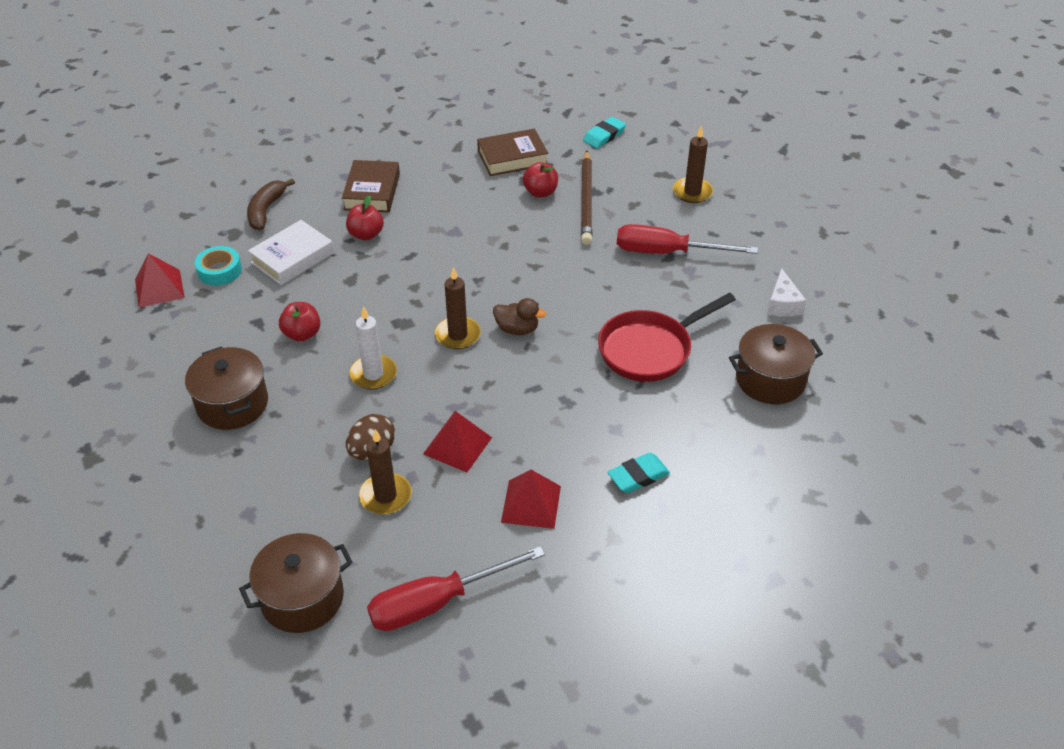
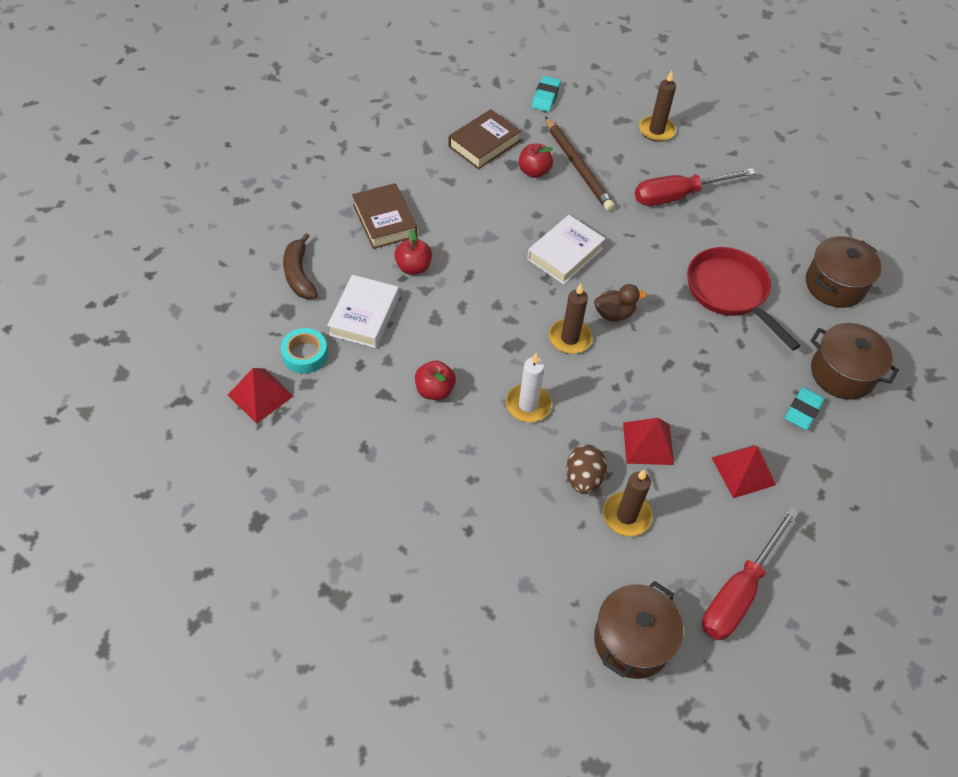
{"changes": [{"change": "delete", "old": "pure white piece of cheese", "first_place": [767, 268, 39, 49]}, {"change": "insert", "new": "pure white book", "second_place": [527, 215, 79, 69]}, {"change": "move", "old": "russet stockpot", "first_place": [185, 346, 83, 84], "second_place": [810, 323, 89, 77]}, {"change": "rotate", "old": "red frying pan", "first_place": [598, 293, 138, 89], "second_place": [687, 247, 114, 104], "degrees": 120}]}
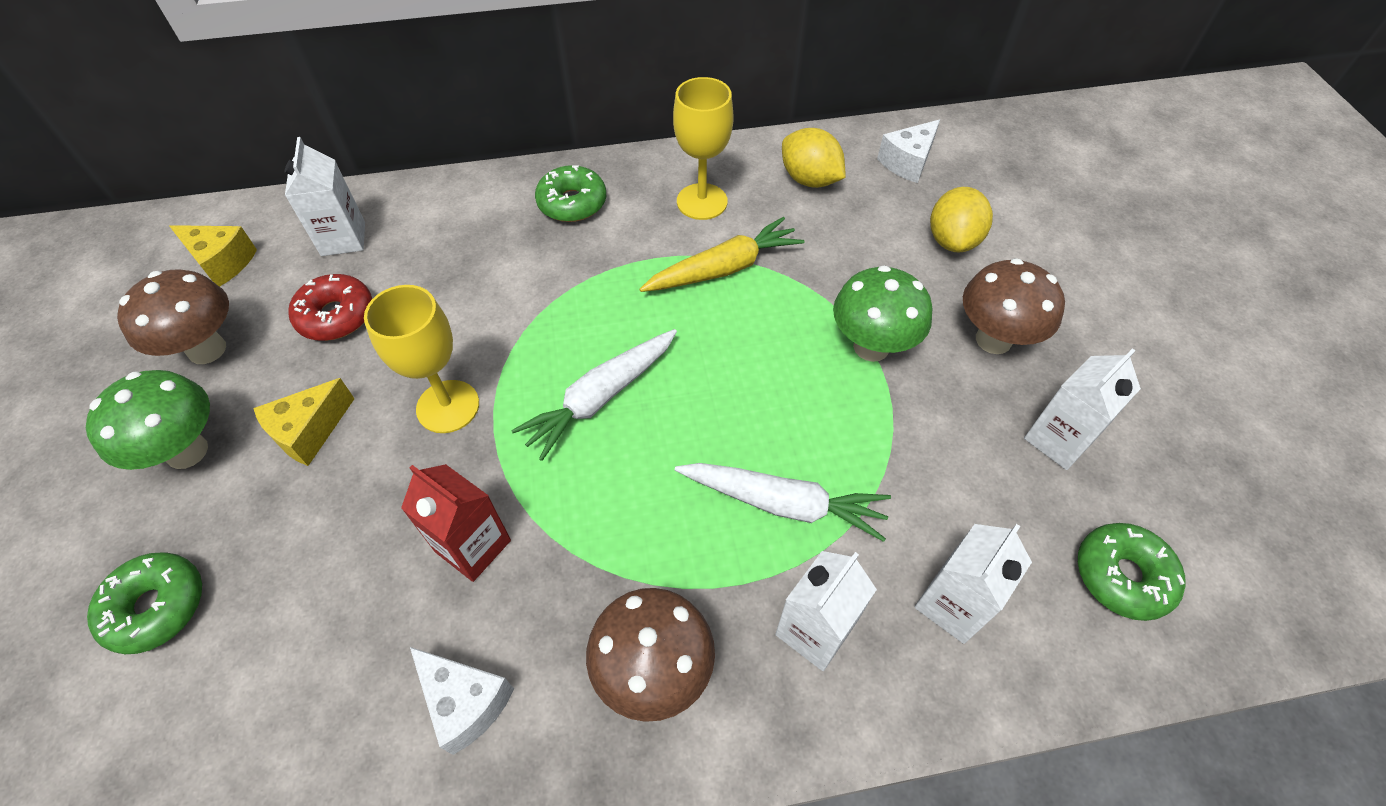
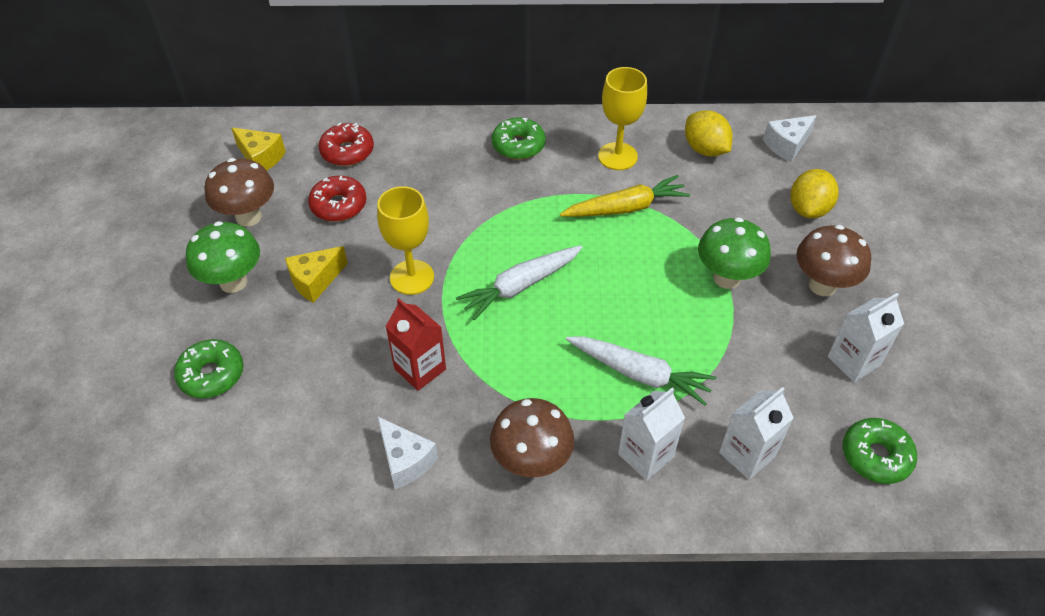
{"changes": [{"change": "replace", "old": "pure white milk carton", "new": "red glazed donut", "first_place": [284, 137, 81, 119], "second_place": [318, 123, 56, 43]}]}
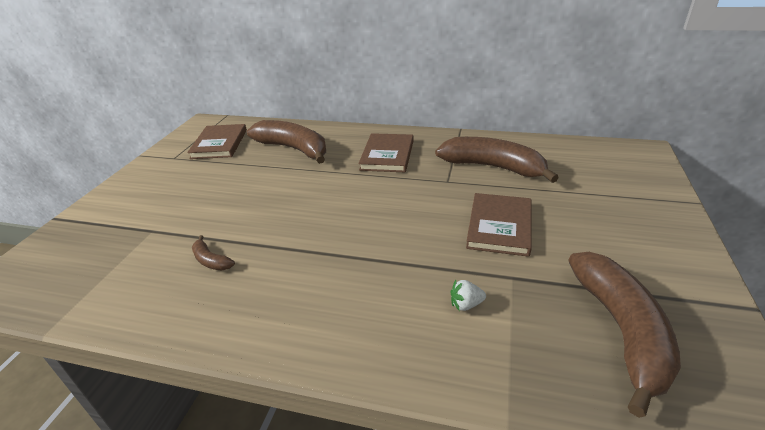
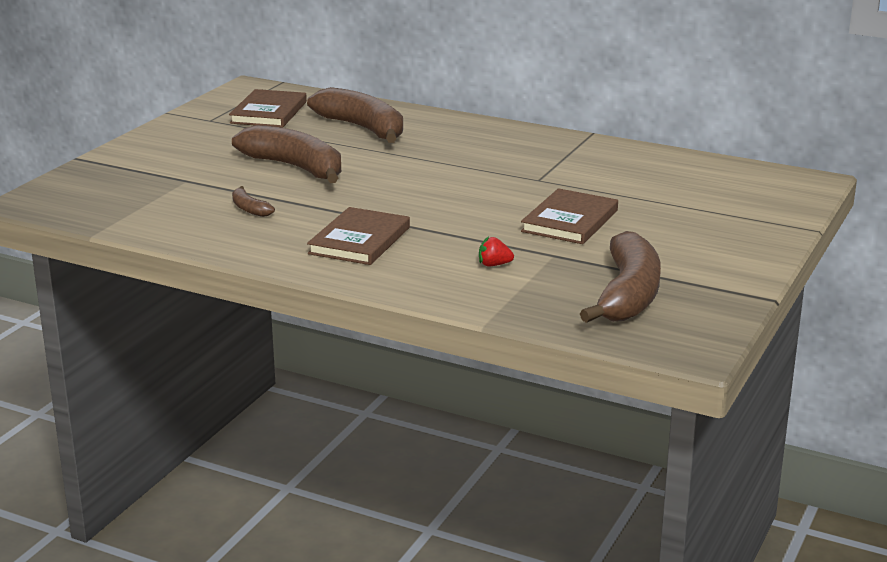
{"changes": [{"change": "move", "old": "russet book", "first_place": [358, 133, 56, 39], "second_place": [307, 207, 103, 58]}, {"change": "move", "old": "russet banana fruit", "first_place": [435, 137, 124, 46], "second_place": [232, 125, 109, 58]}, {"change": "recolor", "old": "pure white strawberry", "new": "red strawberry", "first_place": [451, 280, 35, 31], "second_place": [479, 237, 35, 29]}]}
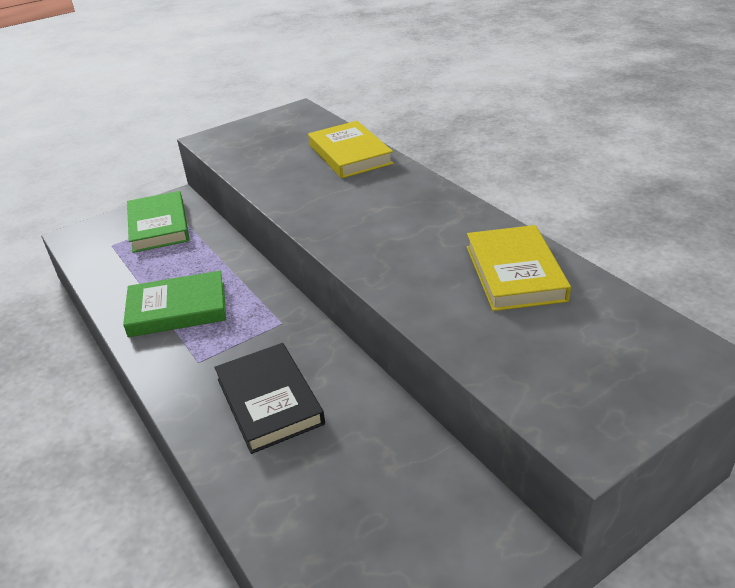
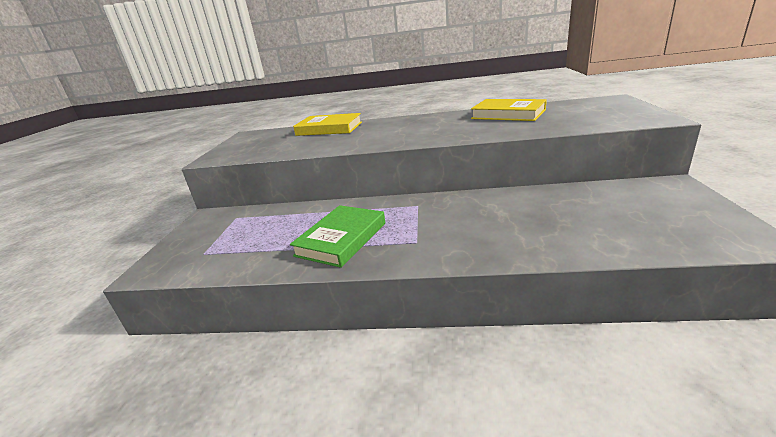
{"changes": [{"change": "delete", "old": "emerald book", "first_place": [127, 191, 63, 62]}, {"change": "delete", "old": "ebony book", "first_place": [214, 343, 111, 111]}]}
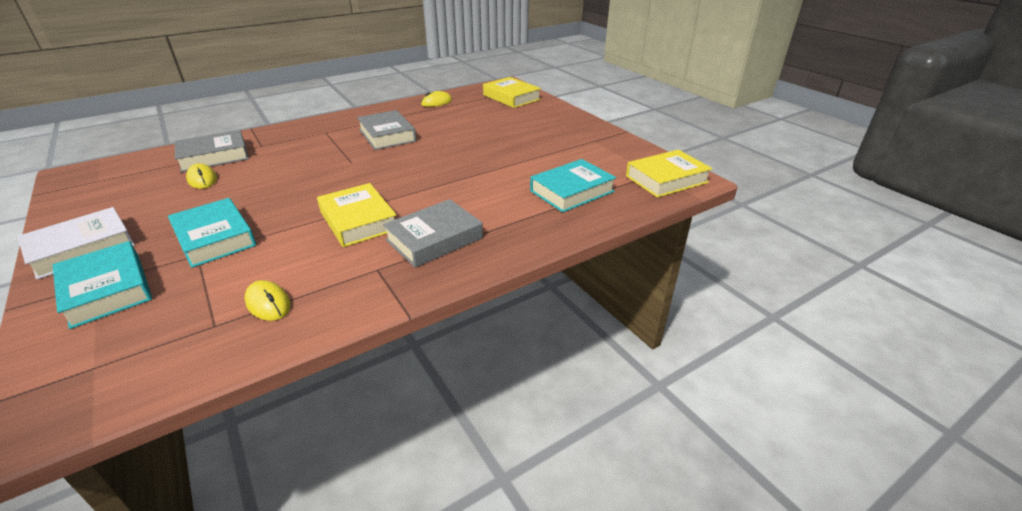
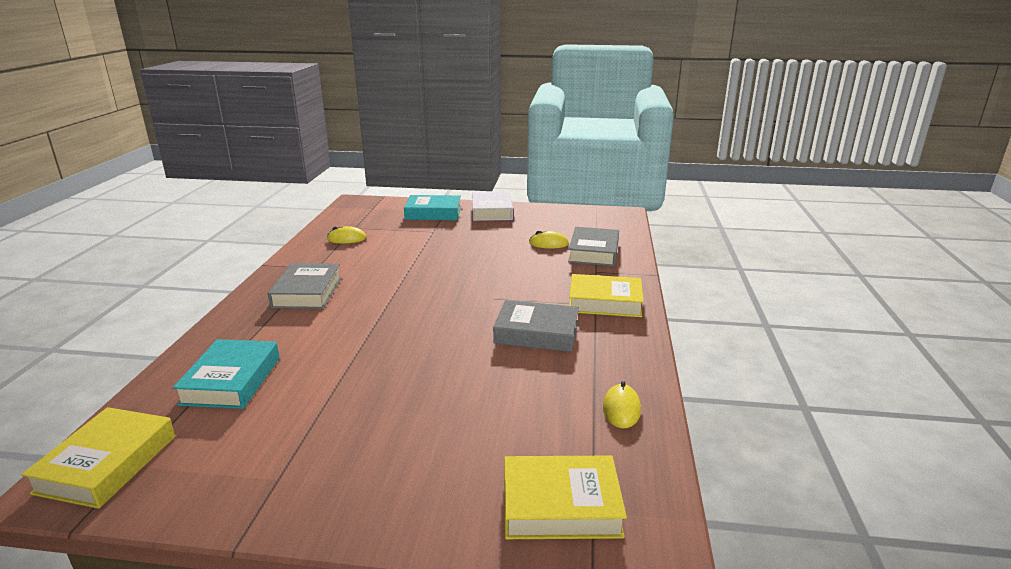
{"changes": [{"change": "delete", "old": "teal book", "first_place": [168, 198, 88, 70]}, {"change": "move", "old": "golden book", "first_place": [317, 183, 80, 64], "second_place": [569, 274, 75, 43]}]}
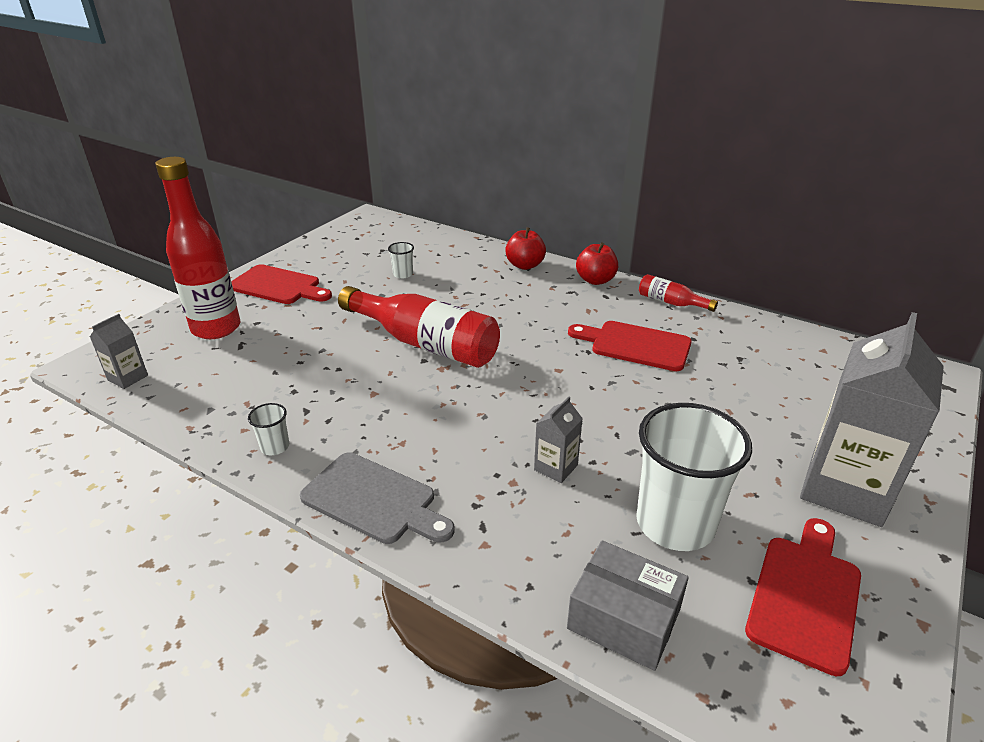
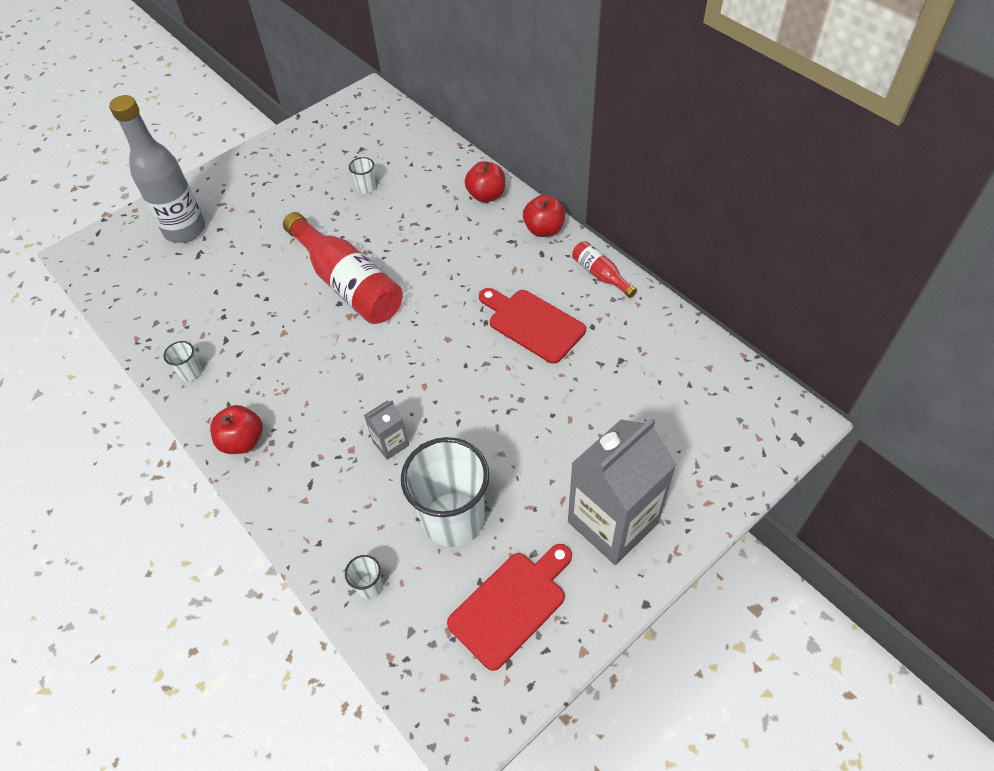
{"changes": [{"change": "delete", "old": "ash-grey milk carton", "first_place": [90, 314, 58, 75]}, {"change": "delete", "old": "red bread board", "first_place": [231, 264, 101, 40]}, {"change": "replace", "old": "ash-grey bread board", "new": "red apple", "first_place": [300, 452, 155, 92], "second_place": [210, 405, 53, 49]}, {"change": "replace", "old": "ash-grey package", "new": "pure white cup", "first_place": [567, 540, 122, 131], "second_place": [345, 555, 38, 44]}, {"change": "recolor", "old": "red drink bottle", "new": "ash-grey drink bottle", "first_place": [155, 157, 85, 182], "second_place": [109, 95, 96, 148]}]}
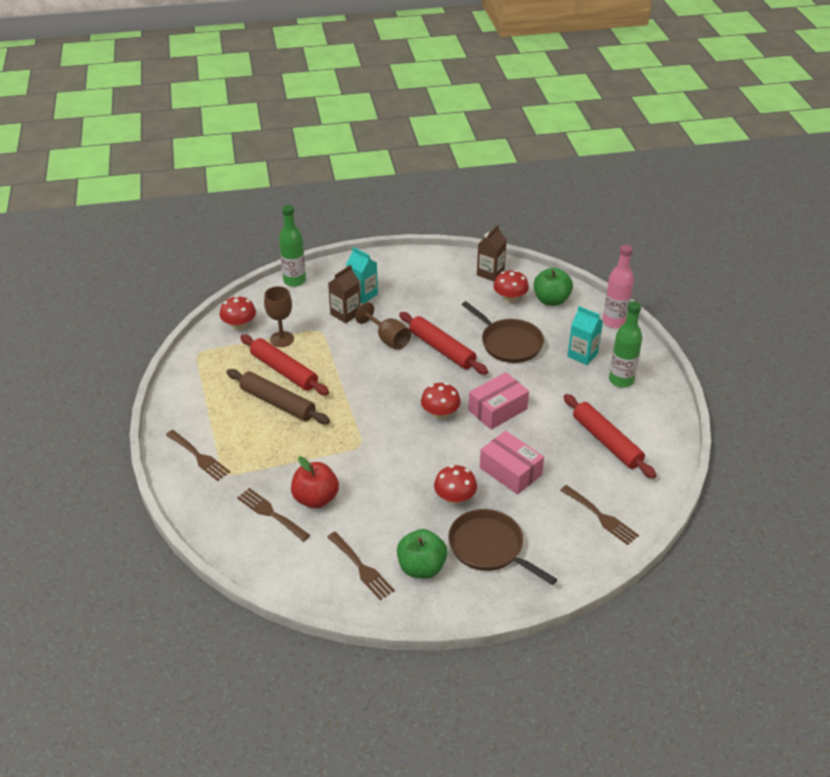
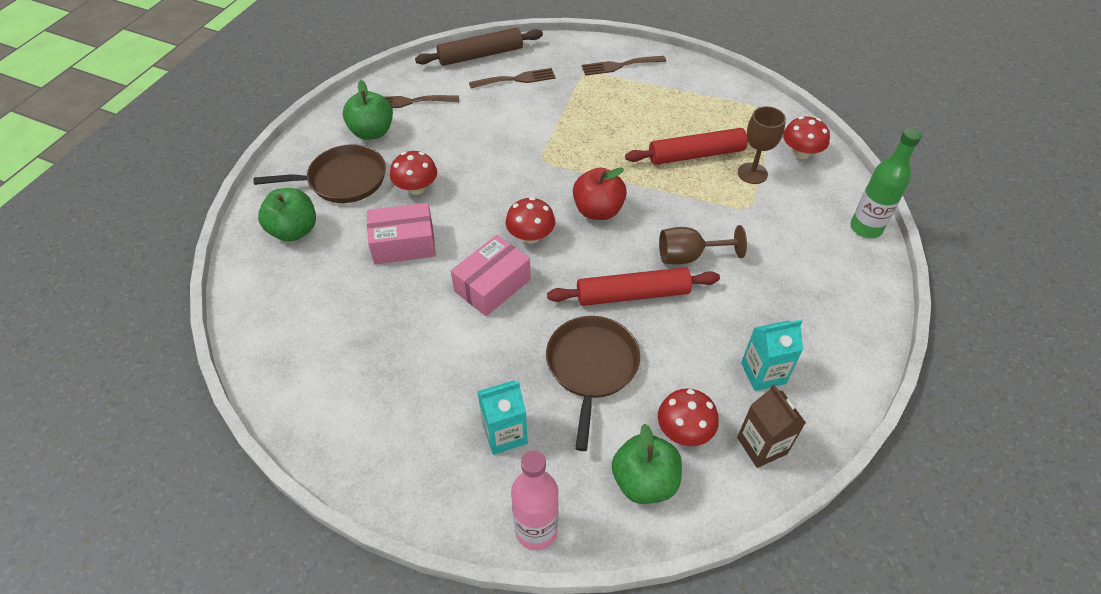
{"changes": [{"change": "delete", "old": "russet milk carton", "first_place": [328, 265, 32, 58]}, {"change": "delete", "old": "russet fork", "first_place": [560, 485, 79, 60]}, {"change": "delete", "old": "red dough roller", "first_place": [564, 394, 92, 85]}, {"change": "delete", "old": "emerald drink bottle", "first_place": [609, 301, 33, 87]}, {"change": "insert", "new": "emerald apple", "second_place": [258, 188, 58, 53]}, {"change": "move", "old": "russet dough roller", "first_place": [226, 369, 104, 55], "second_place": [415, 28, 128, 38]}, {"change": "move", "old": "red apple", "first_place": [291, 456, 48, 52], "second_place": [573, 167, 54, 53]}, {"change": "move", "old": "teal milk carton", "first_place": [346, 247, 32, 57], "second_place": [741, 319, 62, 72]}, {"change": "rotate", "old": "russet frying pan", "first_place": [462, 301, 82, 62], "second_place": [546, 316, 94, 135], "degrees": 105}, {"change": "rotate", "old": "pink package", "first_place": [468, 372, 61, 58], "second_place": [451, 235, 80, 81], "degrees": 45}]}
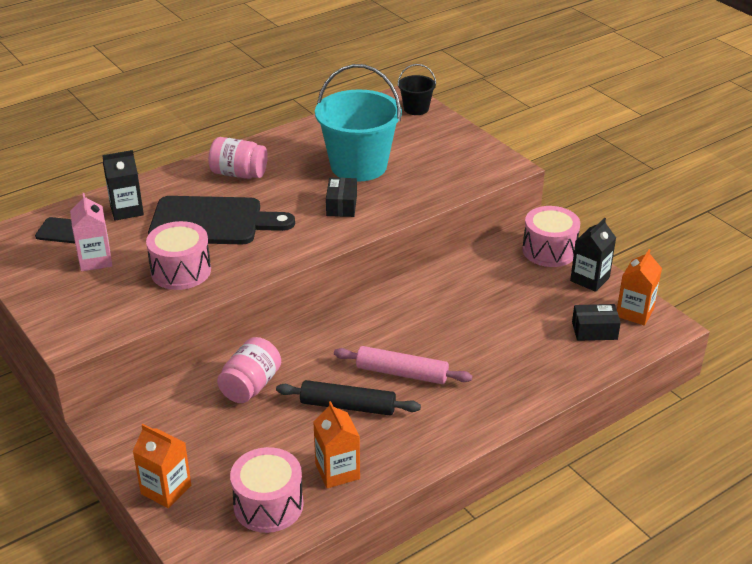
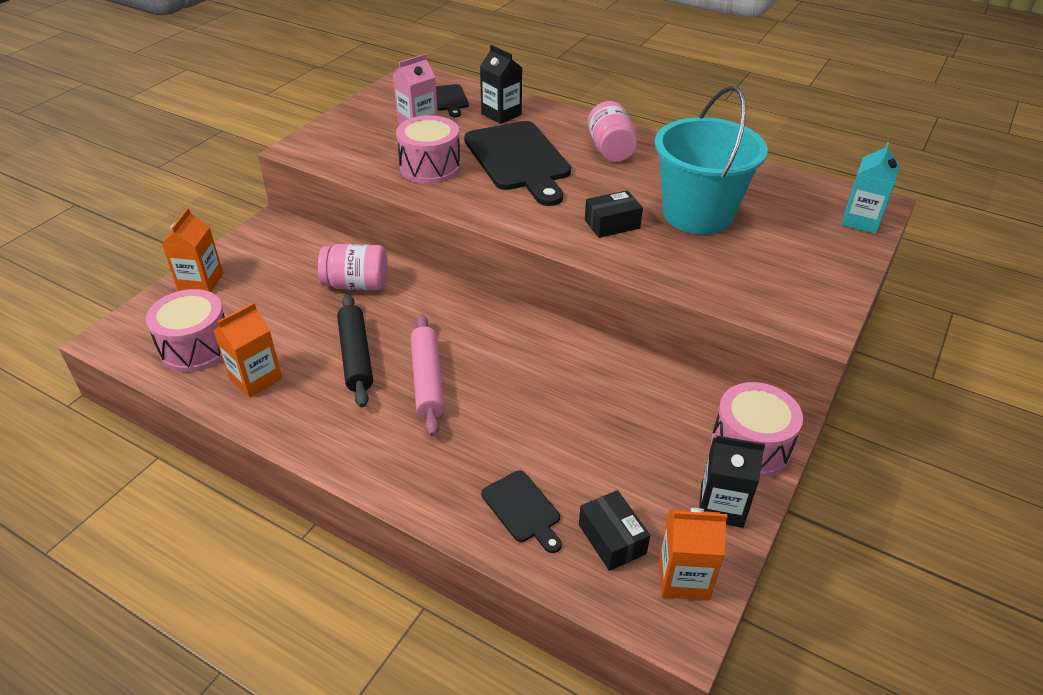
{"changes": [{"change": "insert", "new": "ebony bread board", "second_place": [481, 470, 81, 83]}, {"change": "replace", "old": "ebony sand bucket", "new": "teal milk carton", "first_place": [397, 64, 39, 51], "second_place": [841, 142, 59, 92]}]}
